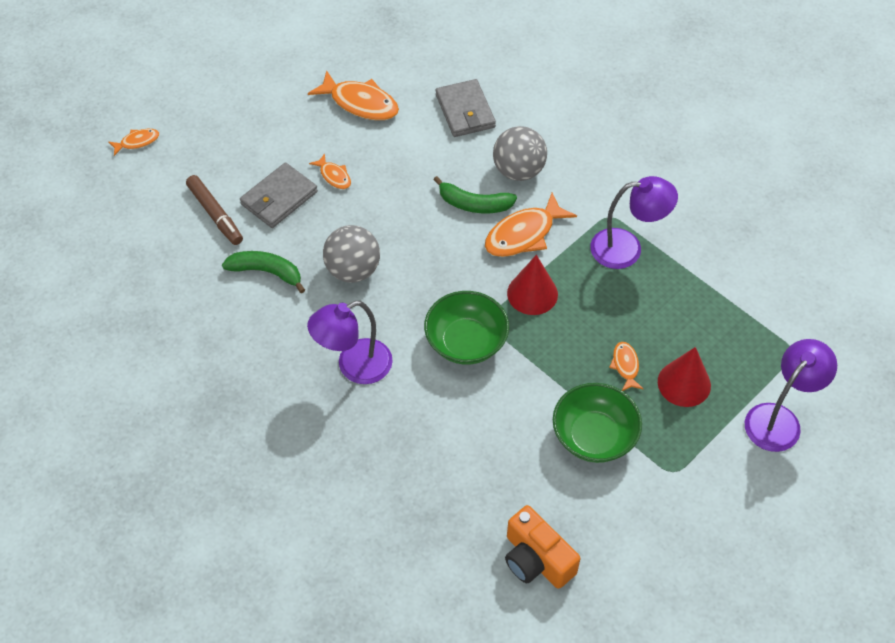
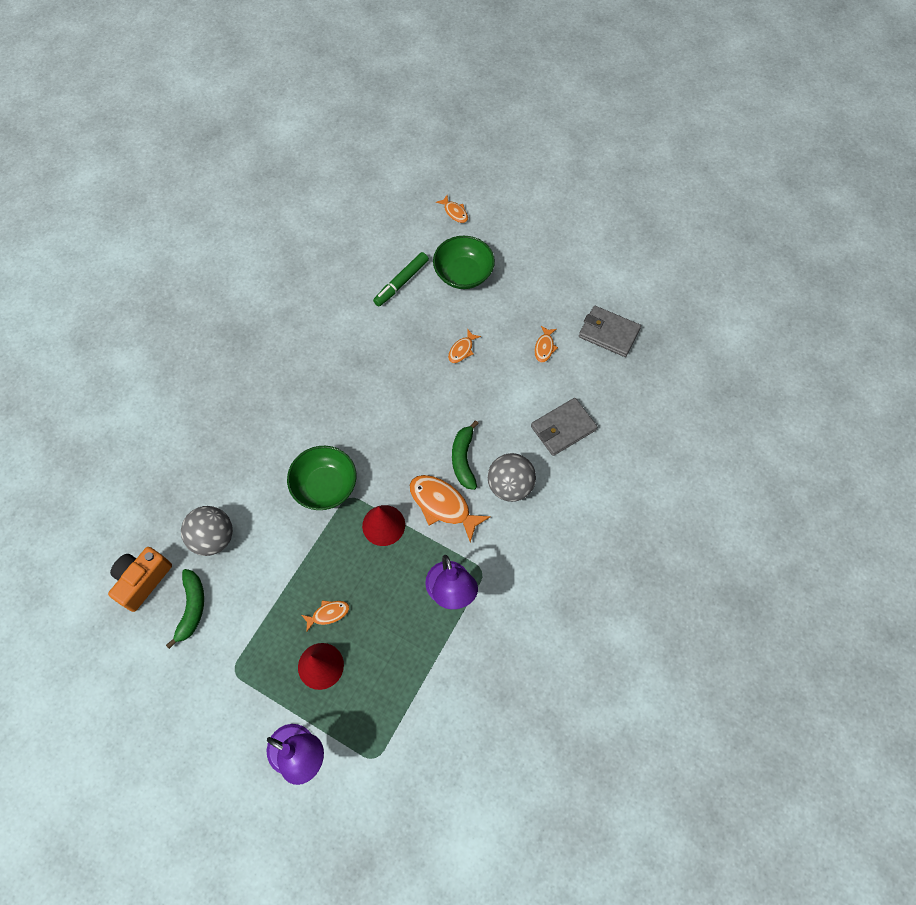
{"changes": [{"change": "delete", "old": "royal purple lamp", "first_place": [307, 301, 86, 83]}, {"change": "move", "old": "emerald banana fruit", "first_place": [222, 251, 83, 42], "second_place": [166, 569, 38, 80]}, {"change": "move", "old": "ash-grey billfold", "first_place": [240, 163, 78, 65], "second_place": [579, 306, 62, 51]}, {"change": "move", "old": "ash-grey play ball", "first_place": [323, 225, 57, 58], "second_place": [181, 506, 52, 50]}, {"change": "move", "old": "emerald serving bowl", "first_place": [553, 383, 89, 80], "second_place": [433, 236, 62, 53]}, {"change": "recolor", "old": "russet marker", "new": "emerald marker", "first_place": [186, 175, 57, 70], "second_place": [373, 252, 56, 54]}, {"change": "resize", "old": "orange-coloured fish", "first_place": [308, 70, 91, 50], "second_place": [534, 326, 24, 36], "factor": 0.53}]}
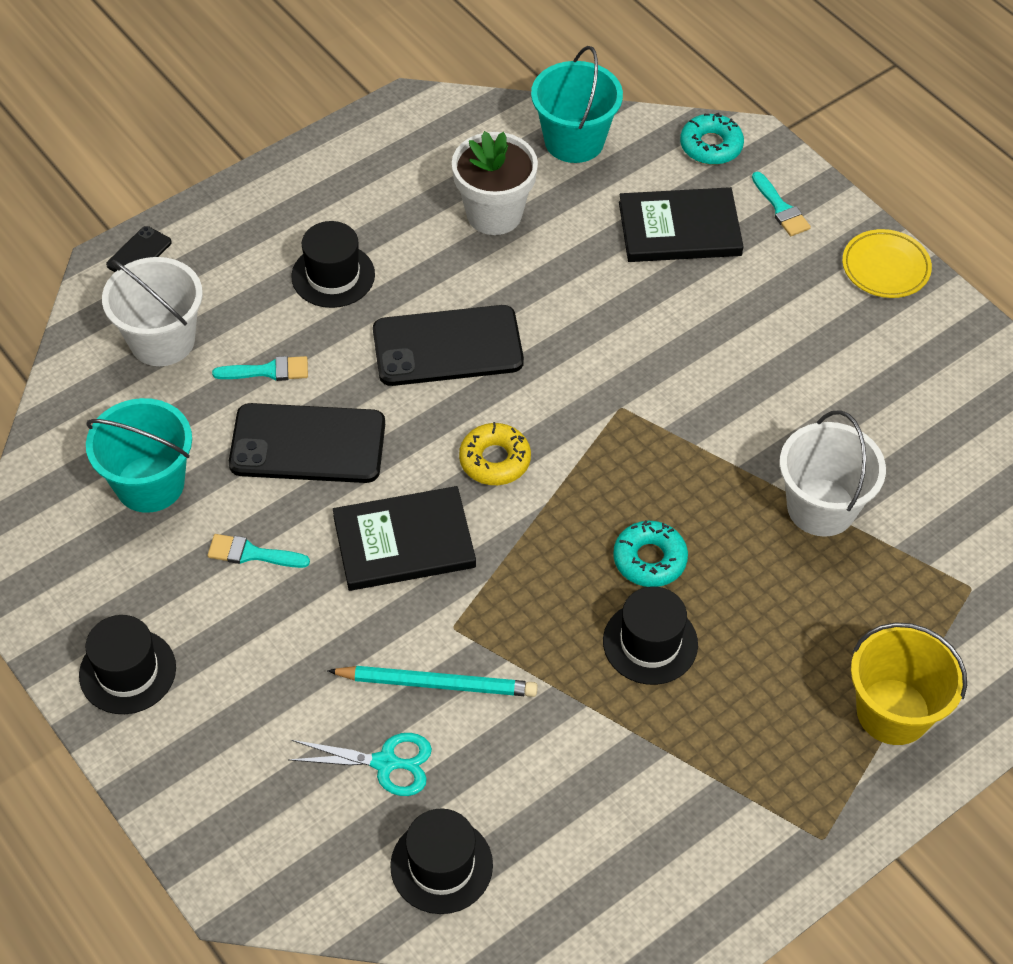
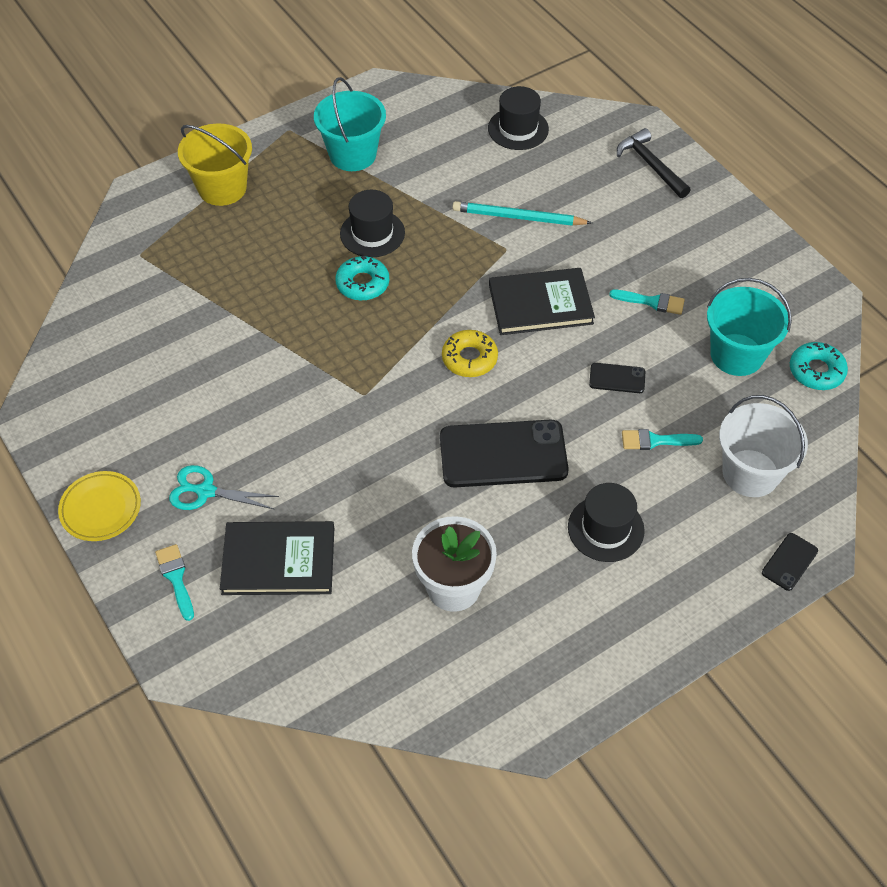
{"changes": [{"change": "delete", "old": "ebony tall hat", "first_place": [79, 615, 97, 99]}, {"change": "delete", "old": "pure white sand bucket", "first_place": [780, 410, 106, 127]}, {"change": "insert", "new": "ebony claw hammer", "second_place": [617, 128, 74, 70]}, {"change": "move", "old": "teal shears", "first_place": [288, 733, 144, 63], "second_place": [169, 465, 110, 45]}, {"change": "move", "old": "teal sand bucket", "first_place": [531, 46, 92, 117], "second_place": [314, 77, 72, 94]}, {"change": "move", "old": "teal glazed donut", "first_place": [680, 113, 64, 52], "second_place": [790, 342, 58, 48]}, {"change": "resize", "old": "ebony mobile phone", "first_place": [229, 403, 156, 80], "second_place": [589, 363, 56, 30], "factor": 0.46}]}
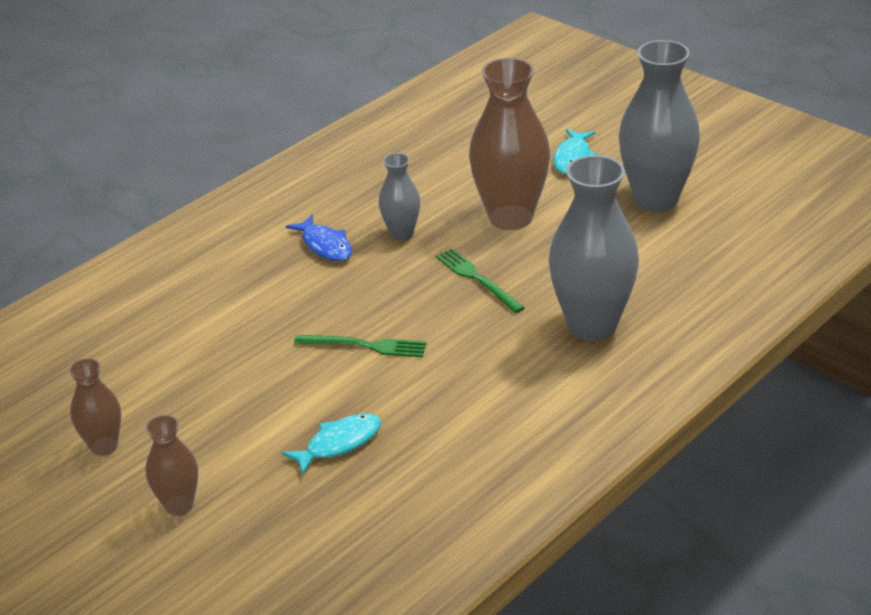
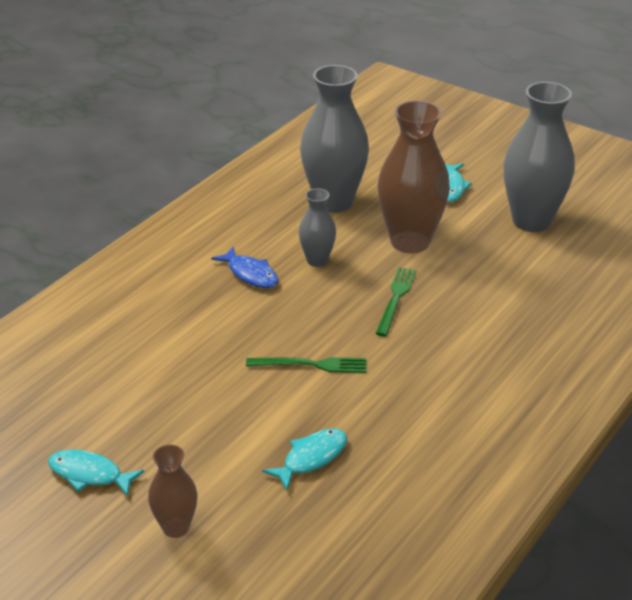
{"changes": [{"change": "move", "old": "ash-grey tall vase", "first_place": [549, 155, 90, 186], "second_place": [300, 65, 69, 148]}, {"change": "replace", "old": "russet tall vase", "new": "teal fish", "first_place": [69, 358, 52, 98], "second_place": [48, 450, 96, 47]}, {"change": "rotate", "old": "emerald fork", "first_place": [436, 248, 89, 65], "second_place": [376, 267, 40, 69], "degrees": 60}]}
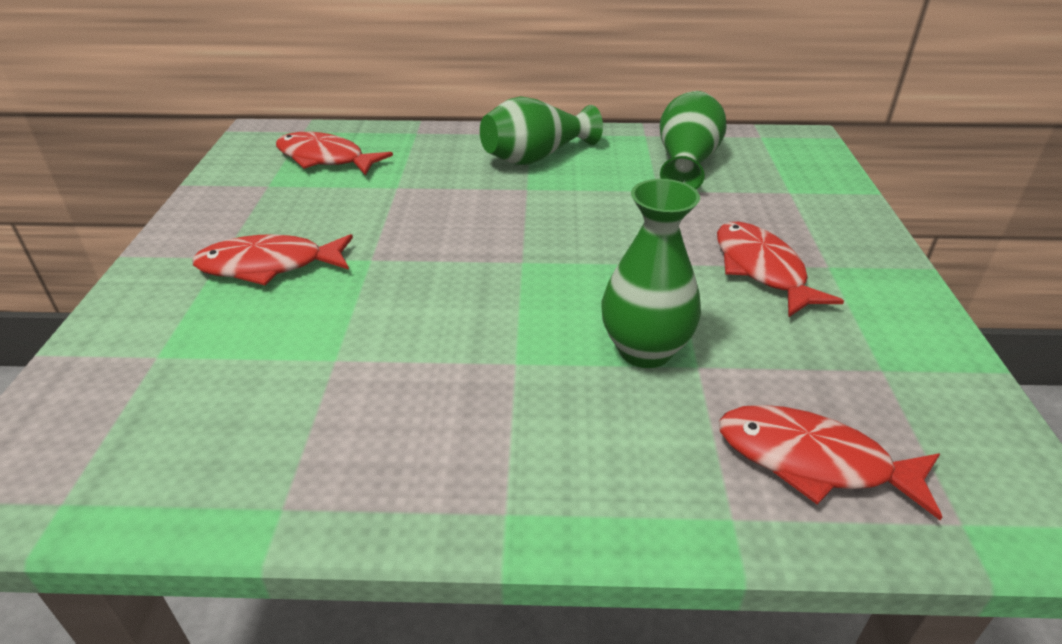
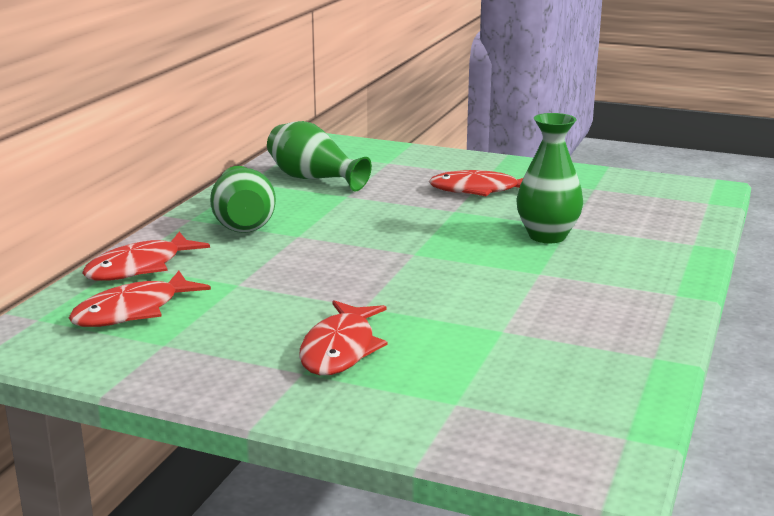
{"changes": [{"change": "move", "old": "red fish", "first_place": [719, 405, 223, 116], "second_place": [82, 232, 128, 49]}]}
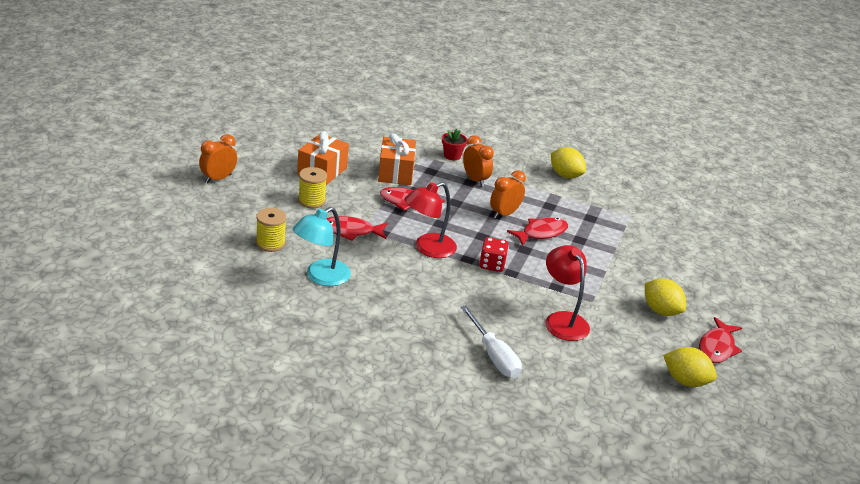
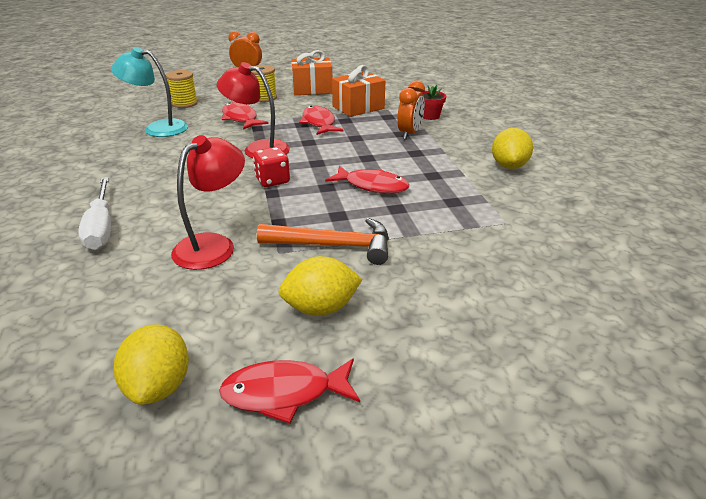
{"changes": [{"change": "delete", "old": "orange-coloured bedside clock", "first_place": [490, 170, 36, 49]}, {"change": "insert", "new": "orange-coloured claw hammer", "second_place": [257, 218, 132, 47]}, {"change": "rotate", "old": "pure white screwdriver", "first_place": [461, 305, 61, 73], "second_place": [78, 177, 33, 73], "degrees": -45}, {"change": "rotate", "old": "golden citrus fruit", "first_place": [645, 278, 41, 38], "second_place": [278, 256, 85, 60], "degrees": 60}]}
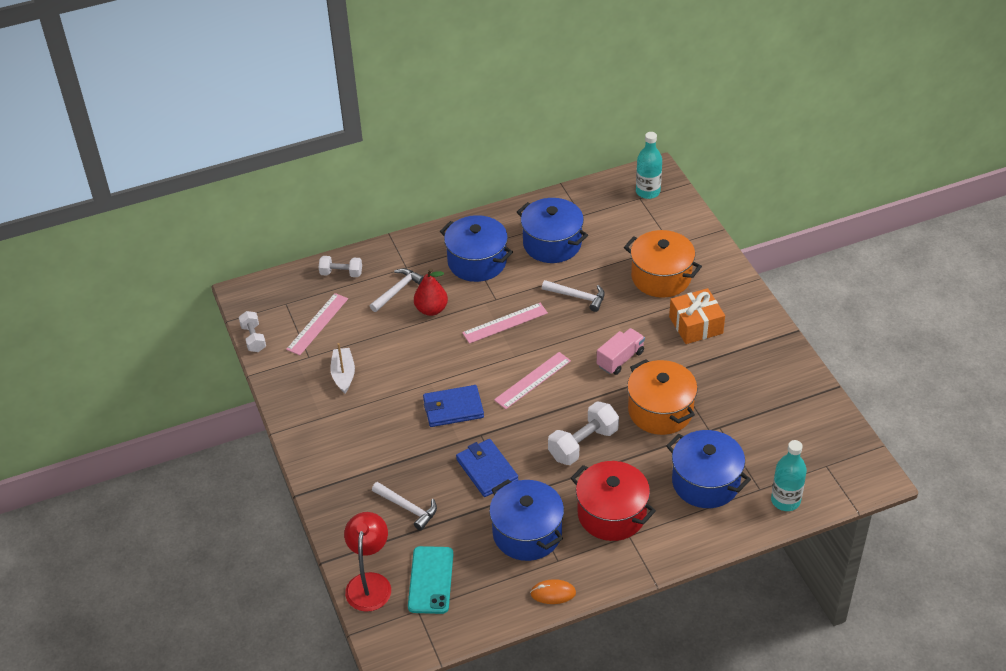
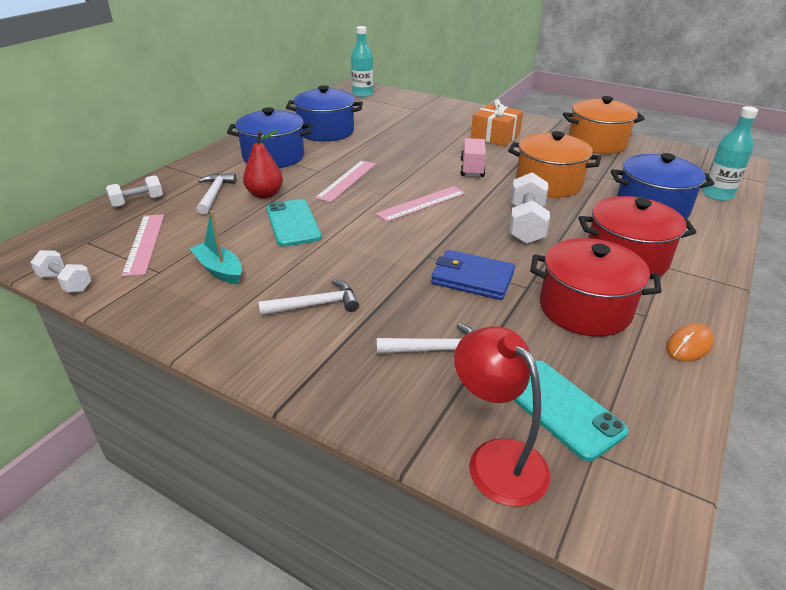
{"changes": [{"change": "delete", "old": "cobalt billfold", "first_place": [423, 385, 61, 42]}, {"change": "insert", "new": "teal mobile phone", "second_place": [266, 199, 55, 47]}, {"change": "move", "old": "pure white claw hammer", "first_place": [542, 280, 63, 32], "second_place": [258, 280, 101, 36]}, {"change": "move", "old": "orange-coloured stockpot", "first_place": [624, 230, 78, 68], "second_place": [563, 96, 82, 58]}, {"change": "recolor", "old": "pure white sailboat", "new": "teal sailboat", "first_place": [330, 343, 25, 50], "second_place": [189, 211, 53, 73]}, {"change": "recolor", "old": "cobalt stockpot", "new": "red stockpot", "first_place": [489, 479, 75, 82], "second_place": [530, 238, 132, 99]}, {"change": "rotate", "old": "pink measuring stick", "first_place": [494, 352, 77, 57], "second_place": [375, 186, 90, 36], "degrees": 45}]}
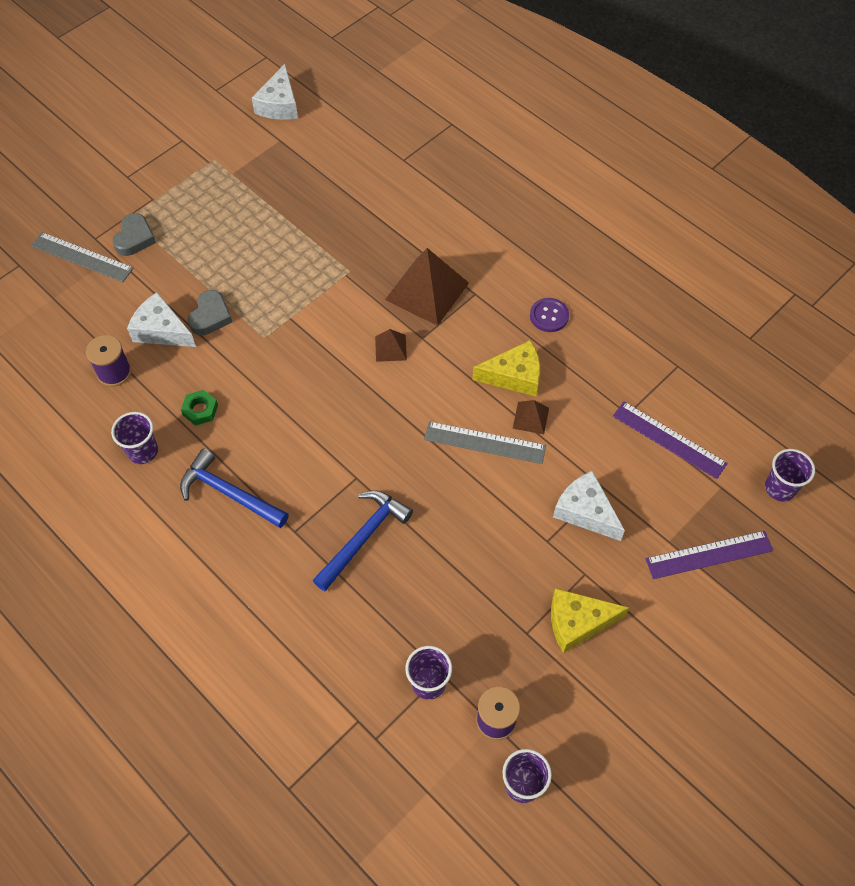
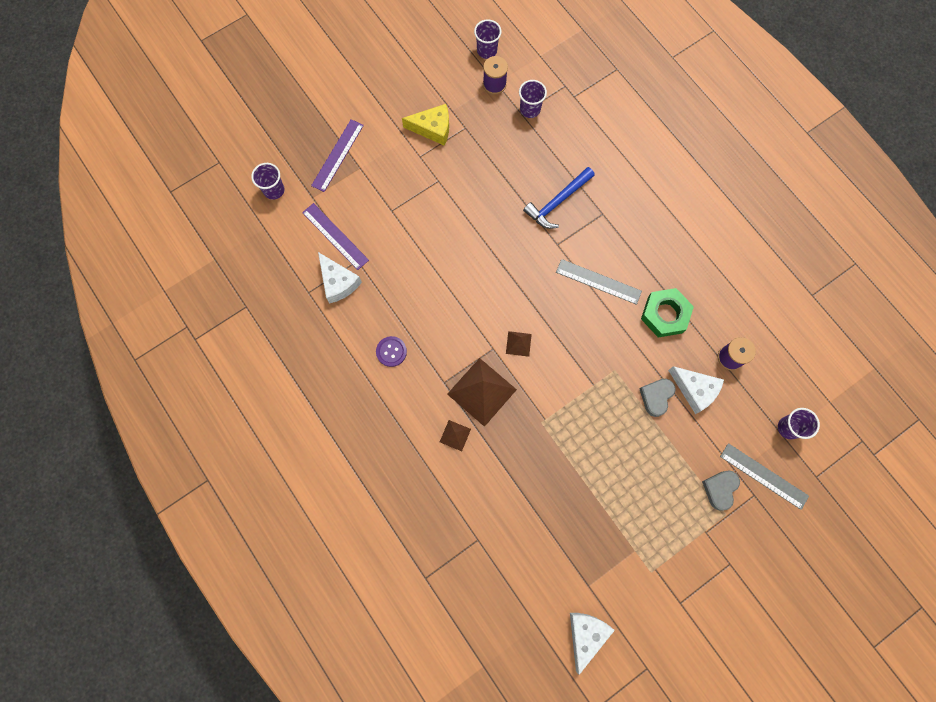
{"changes": [{"change": "delete", "old": "cobalt claw hammer", "first_place": [180, 448, 109, 80]}, {"change": "delete", "old": "golden piece of cheese", "first_place": [472, 340, 68, 57]}, {"change": "move", "old": "royal purple cup", "first_place": [111, 412, 47, 52], "second_place": [778, 408, 42, 31]}, {"change": "move", "old": "ash-grey measuring stick", "first_place": [424, 421, 122, 43], "second_place": [556, 259, 86, 46]}, {"change": "move", "old": "russet solid pyramid", "first_place": [513, 400, 36, 34], "second_place": [440, 420, 31, 31]}, {"change": "move", "old": "pure white piece of cheese", "first_place": [553, 471, 72, 70], "second_place": [318, 252, 44, 51]}, {"change": "rotate", "old": "royal purple measuring stick", "first_place": [646, 531, 127, 48], "second_place": [311, 119, 53, 73], "degrees": -60}, {"change": "resize", "old": "emerald hex nut", "first_place": [181, 390, 37, 36], "second_place": [641, 288, 53, 50], "factor": 1.87}]}
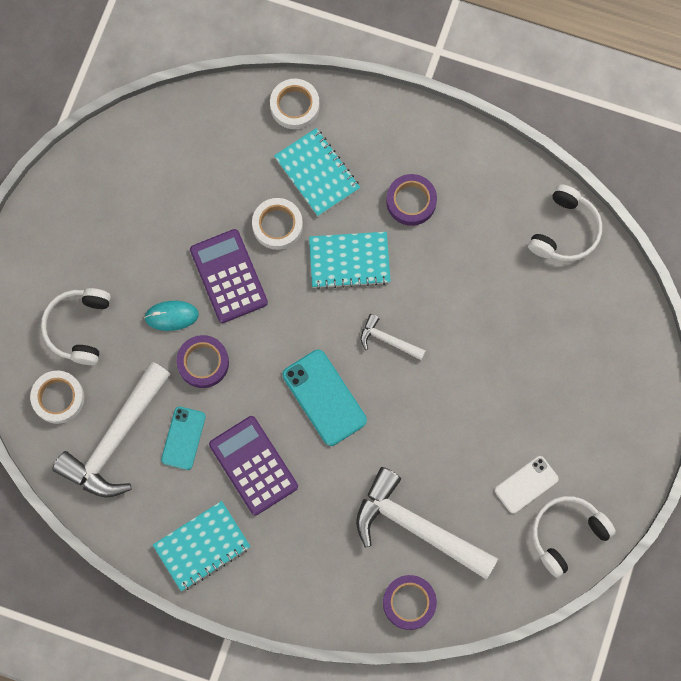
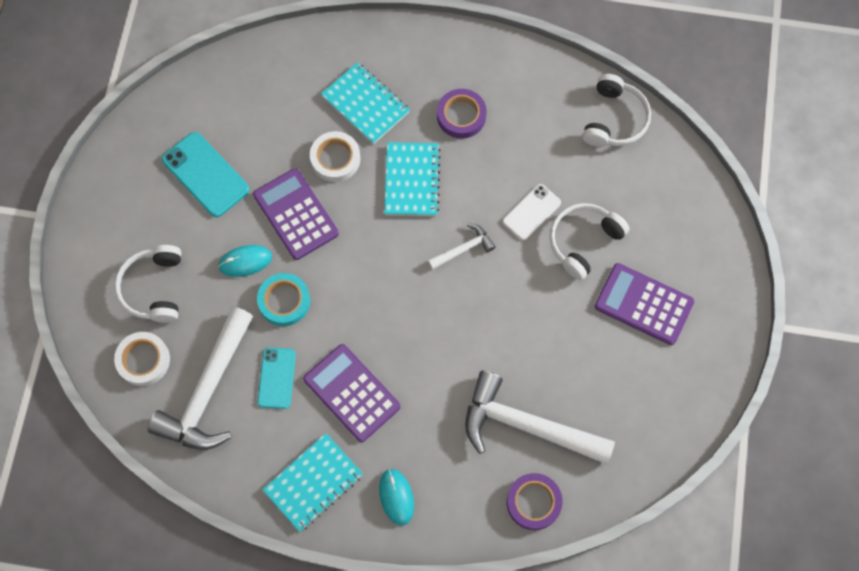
{"changes": [{"change": "delete", "old": "pure white tape", "first_place": [270, 79, 50, 50]}, {"change": "insert", "new": "teal mouse", "second_place": [379, 469, 35, 56]}, {"change": "insert", "new": "royal purple adding machine", "second_place": [595, 263, 99, 82]}, {"change": "move", "old": "teal mobile phone", "first_place": [282, 350, 85, 96], "second_place": [162, 132, 87, 85]}, {"change": "move", "old": "pure white mobile phone", "first_place": [495, 456, 64, 58], "second_place": [503, 184, 58, 56]}, {"change": "move", "old": "pure white headset", "first_place": [532, 496, 84, 82], "second_place": [550, 203, 79, 77]}, {"change": "recolor", "old": "royal purple tape", "new": "teal tape", "first_place": [176, 335, 53, 53], "second_place": [257, 273, 53, 53]}, {"change": "rotate", "old": "teal notebook", "first_place": [309, 232, 82, 57], "second_place": [384, 142, 57, 74], "degrees": -75}, {"change": "rotate", "old": "pure white claw hammer", "first_place": [361, 314, 65, 46], "second_place": [428, 224, 67, 46], "degrees": 135}]}
